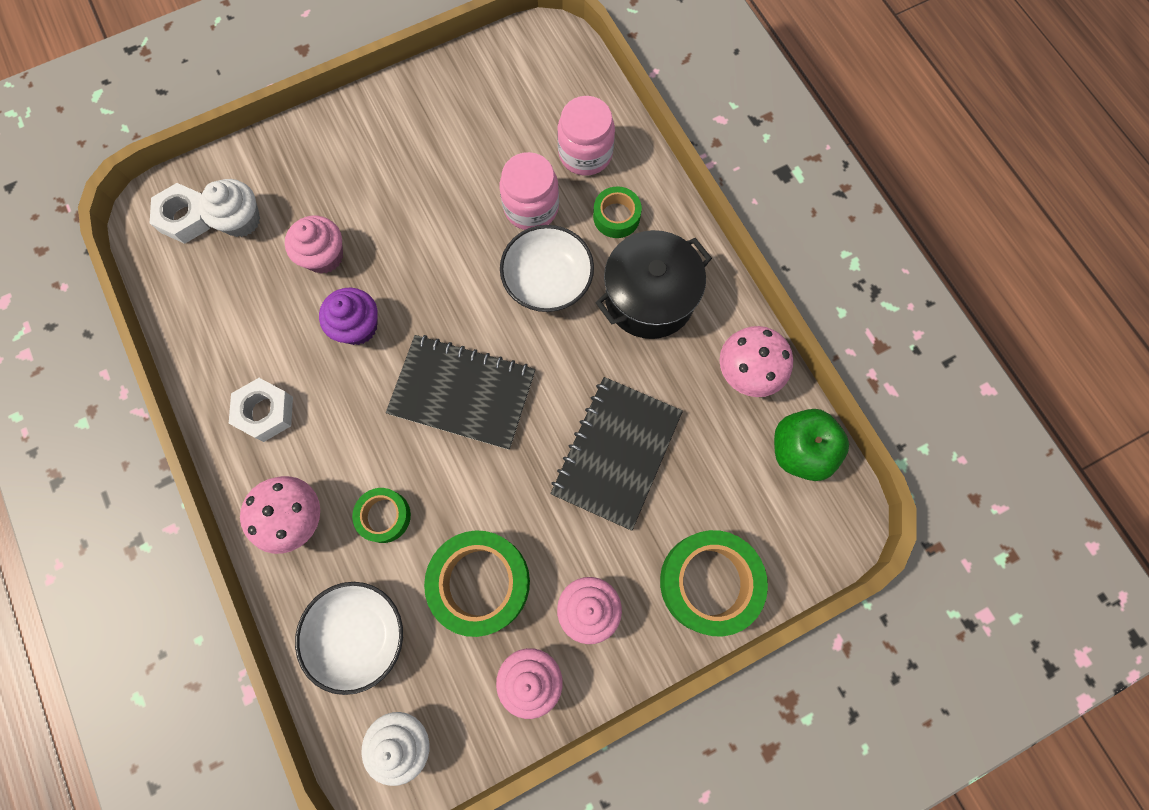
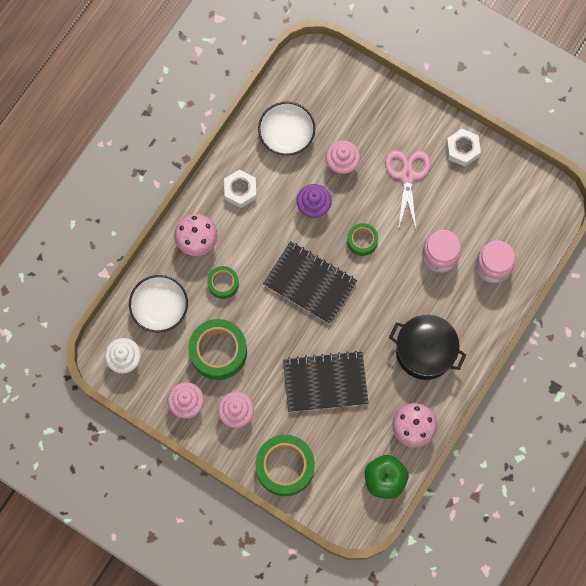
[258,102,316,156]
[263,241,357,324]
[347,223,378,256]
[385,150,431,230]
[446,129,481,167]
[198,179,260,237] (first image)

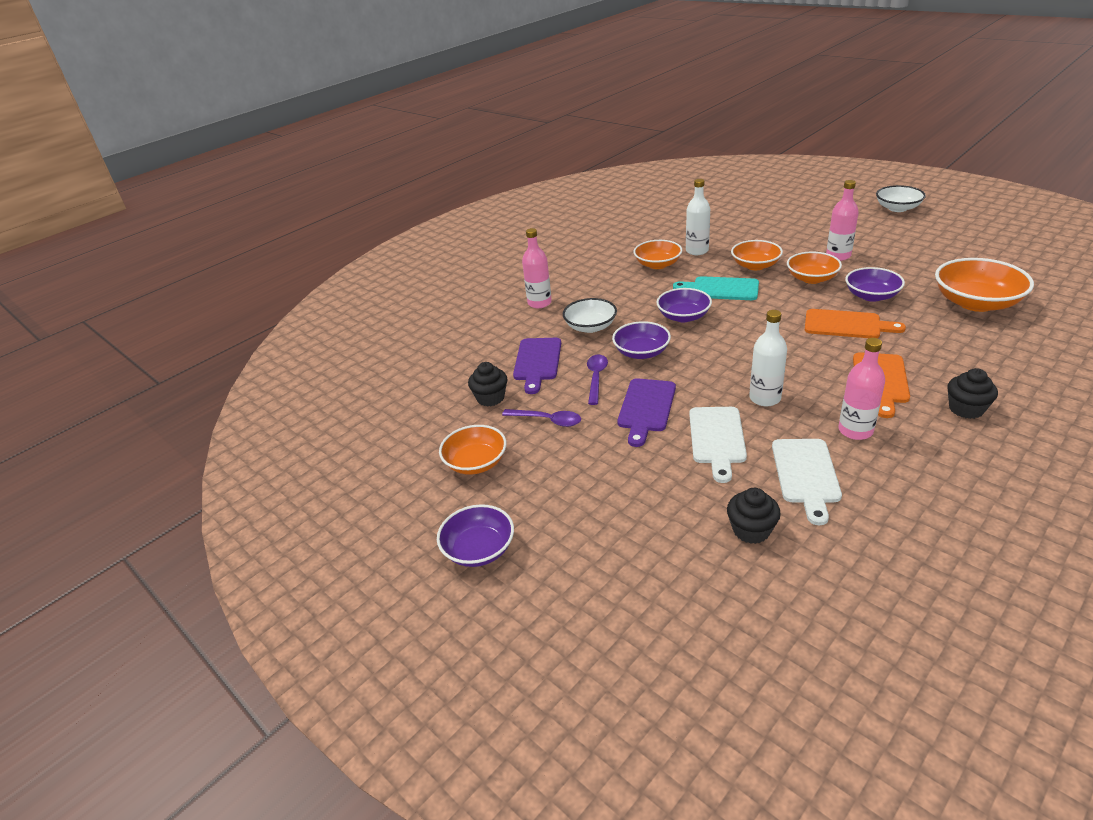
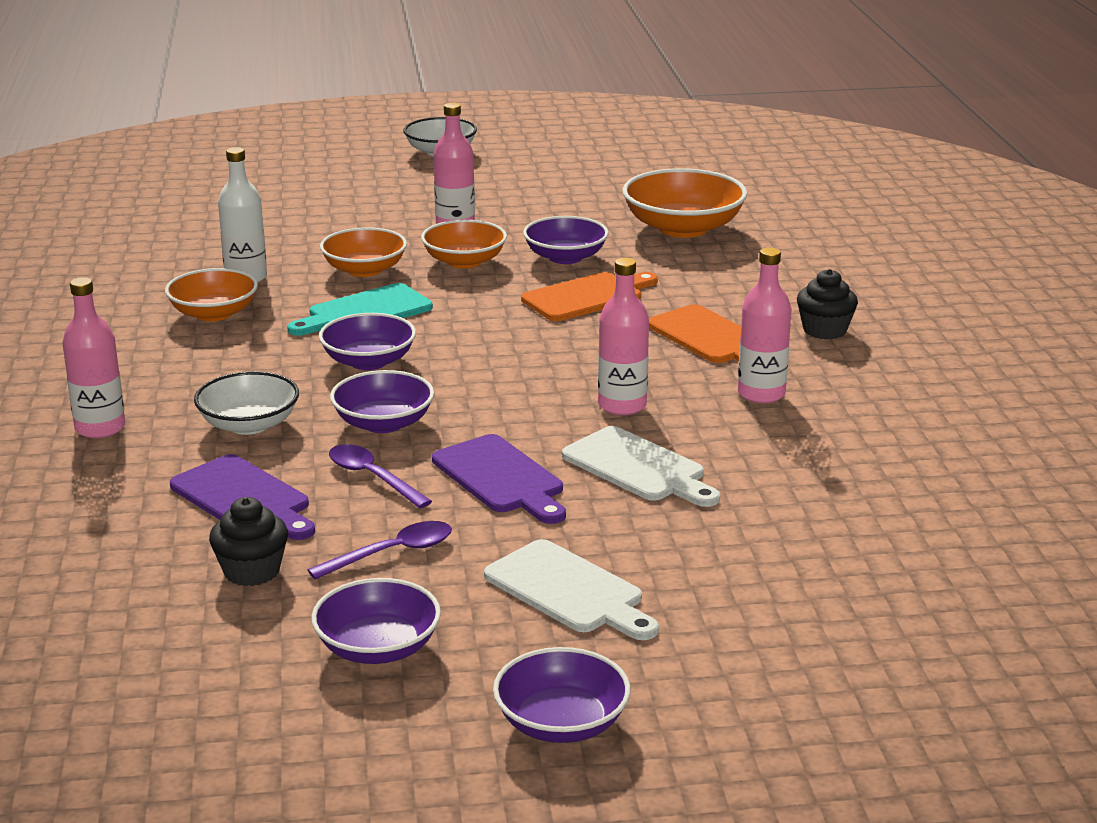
[311,578,441,664]
[484,539,659,640]
[598,258,649,415]
[727,488,781,544] (first image)

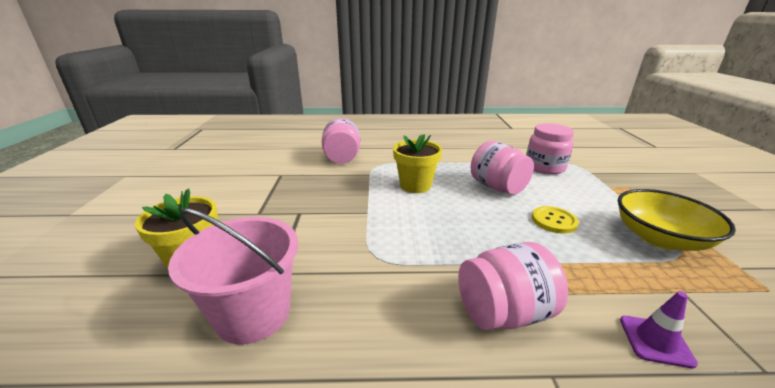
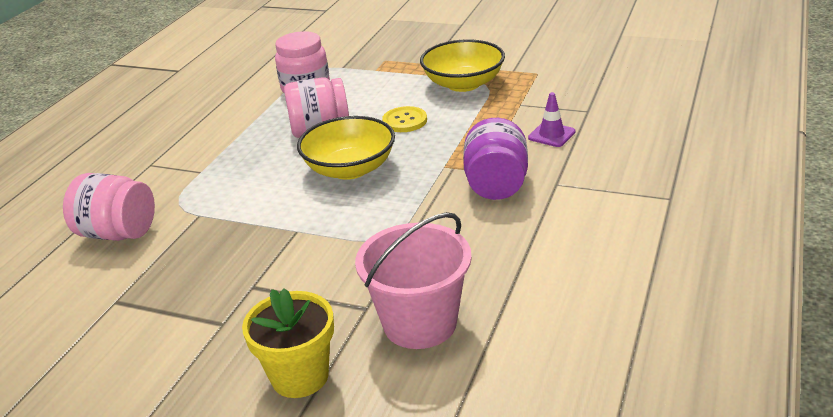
[297,116,395,180]
[463,118,528,200]
[393,134,442,193] (first image)

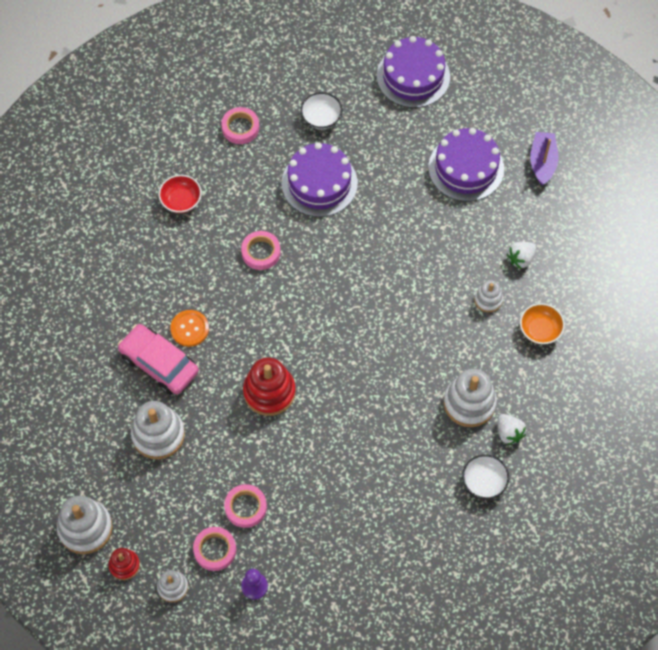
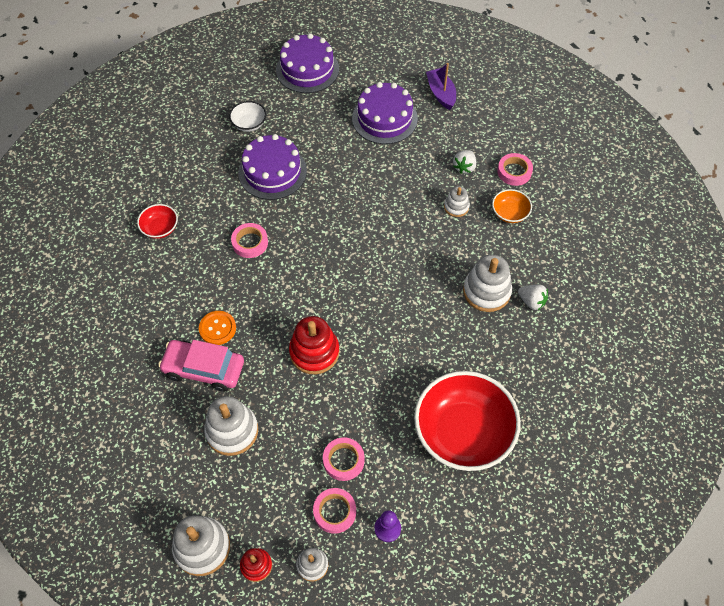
[414,371,521,471]
[497,153,533,186]
[462,454,509,499] (first image)

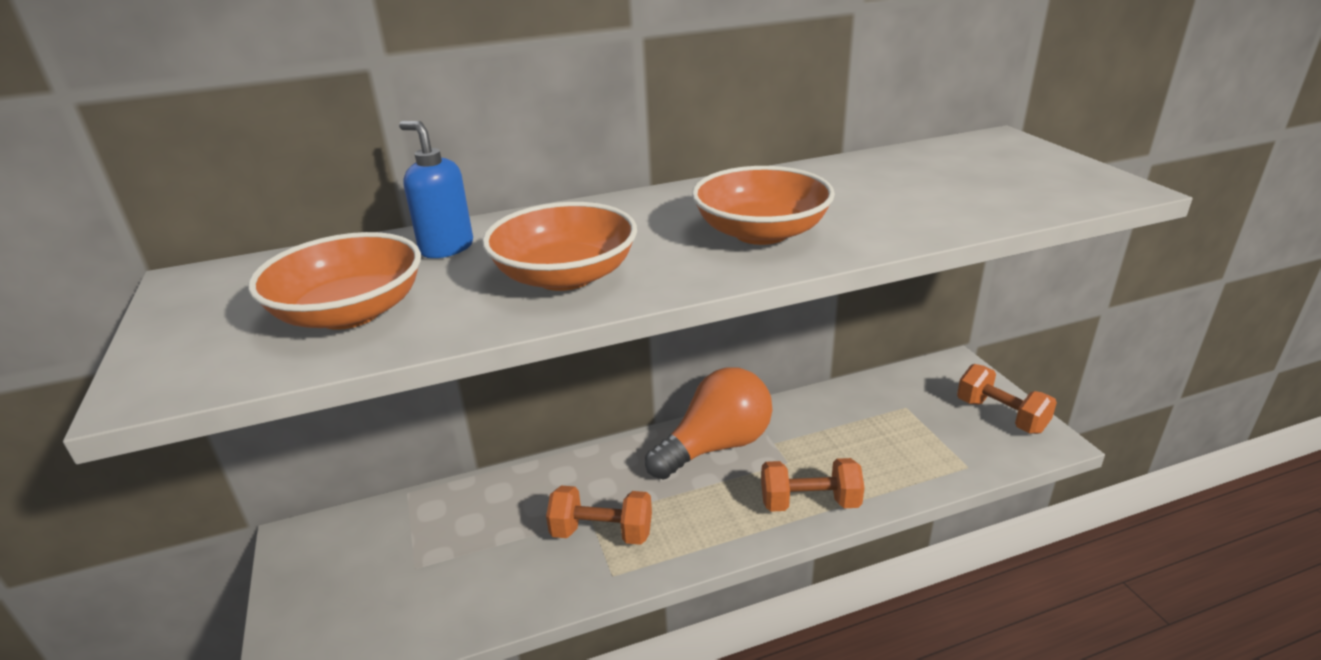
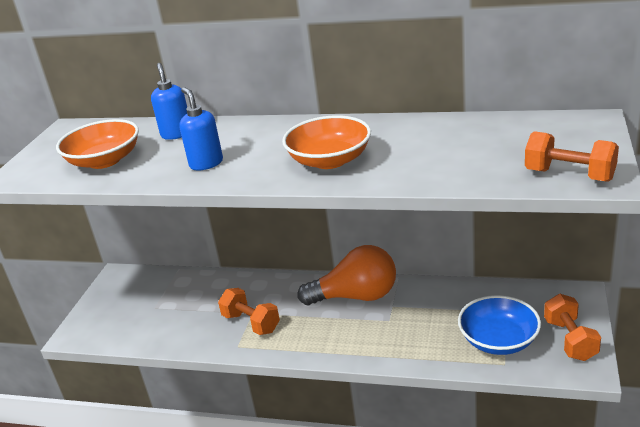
[179,87,223,170]
[458,295,541,355]
[525,131,619,182]

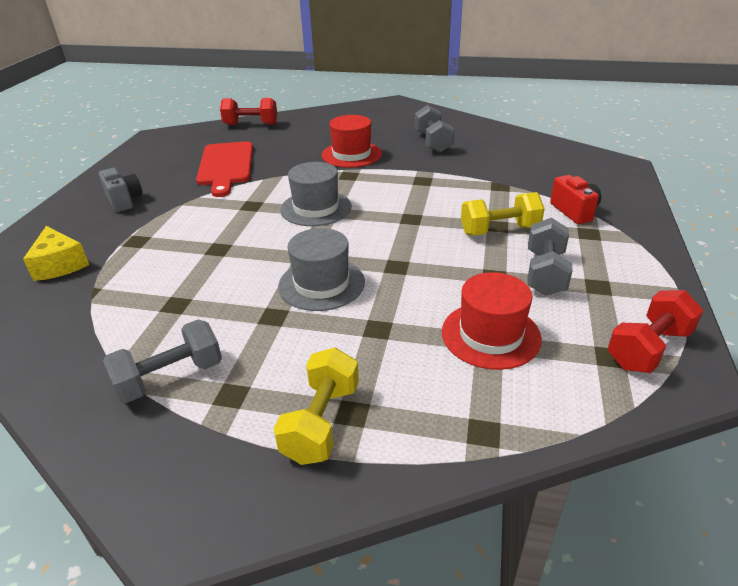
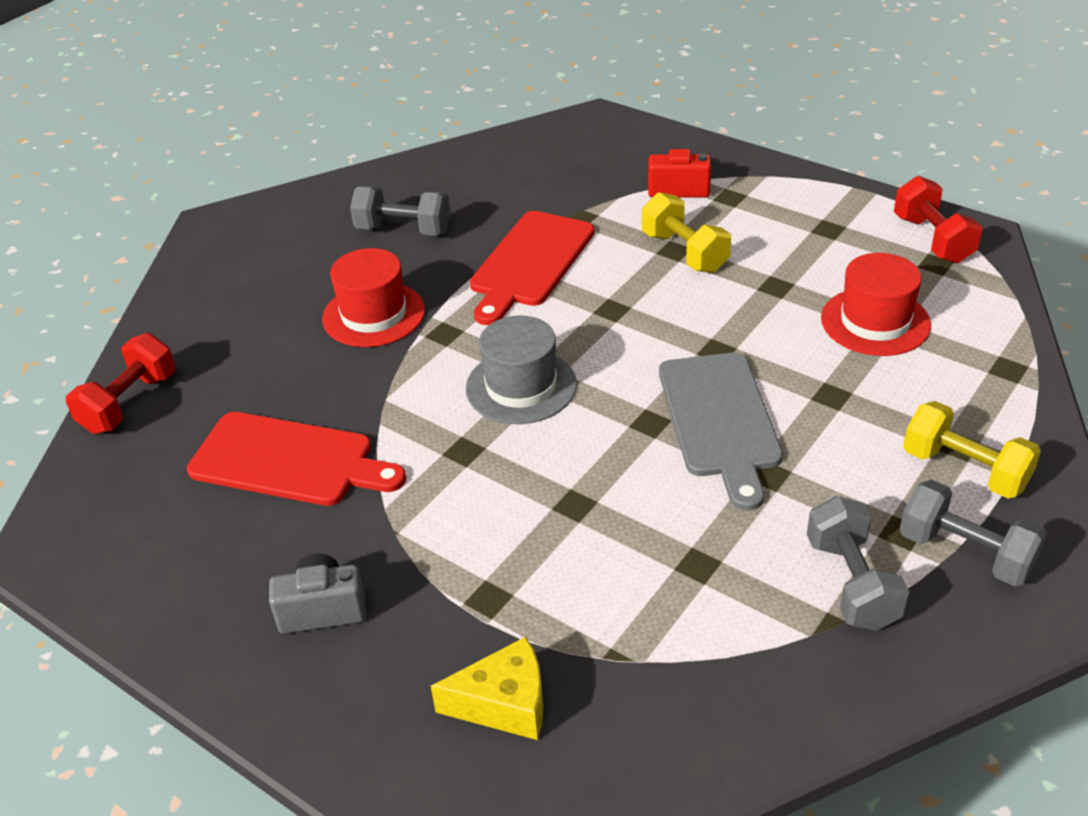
[470,211,595,325]
[642,192,731,273]
[659,352,783,510]
[899,480,1047,586]

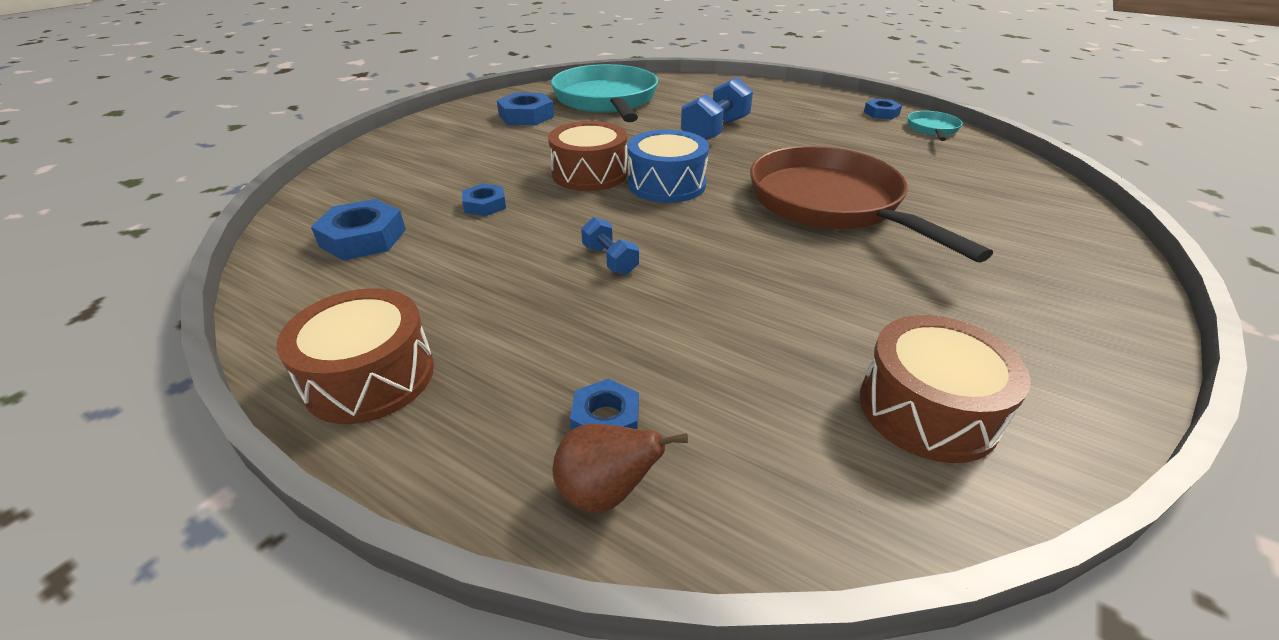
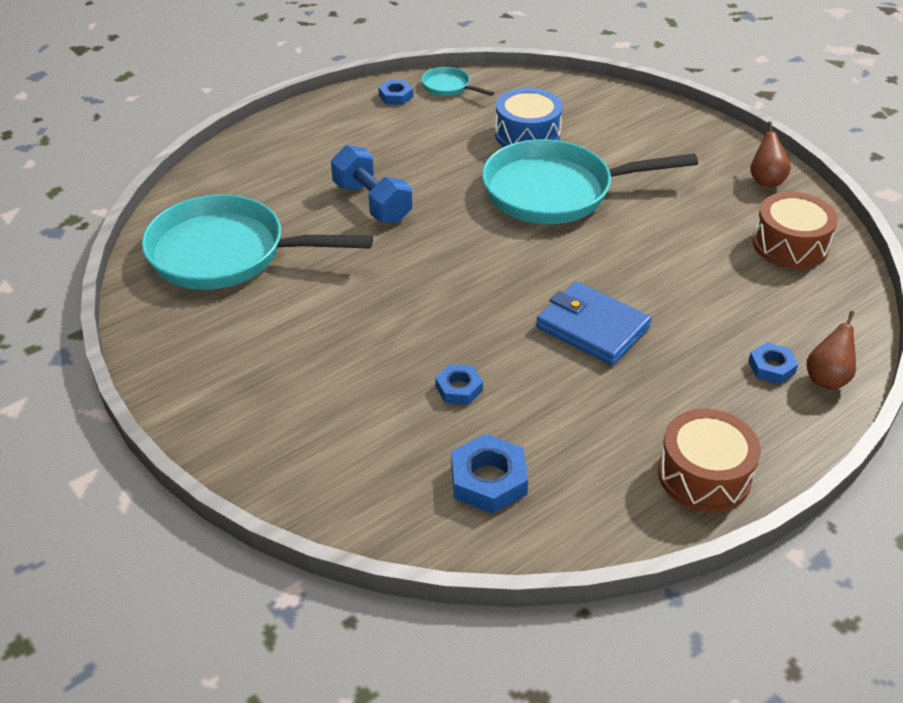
[482,139,698,224]
[495,88,563,147]
[536,281,651,365]
[750,121,791,187]
[497,92,554,125] (first image)
[548,121,628,191] (first image)

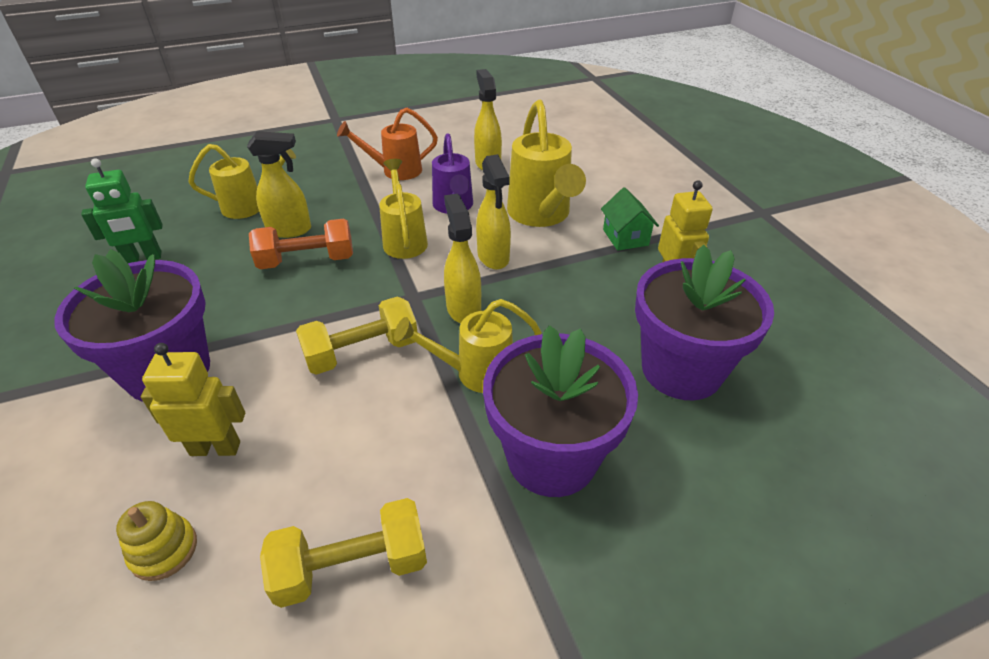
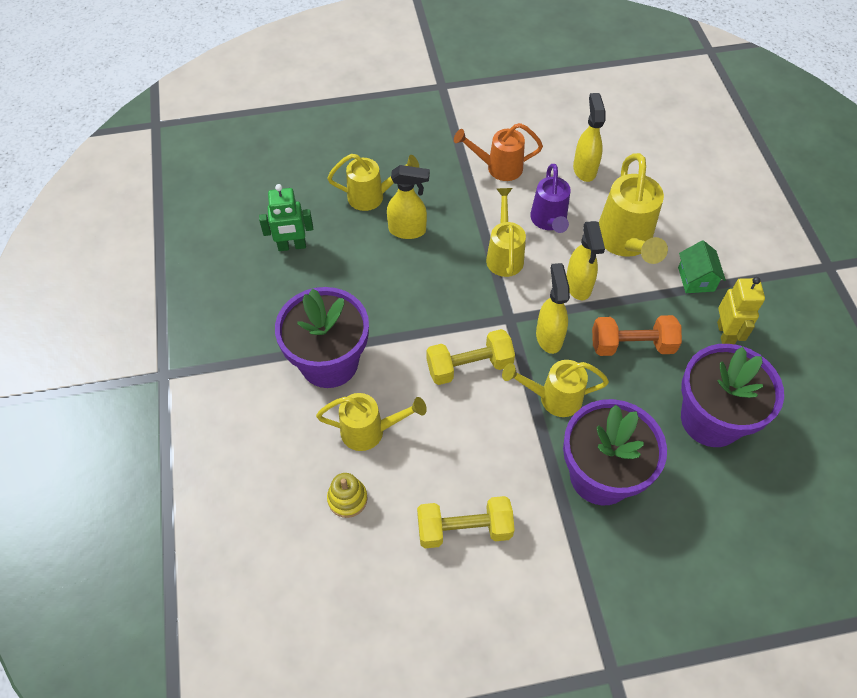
[316,393,427,451]
[592,315,682,356]

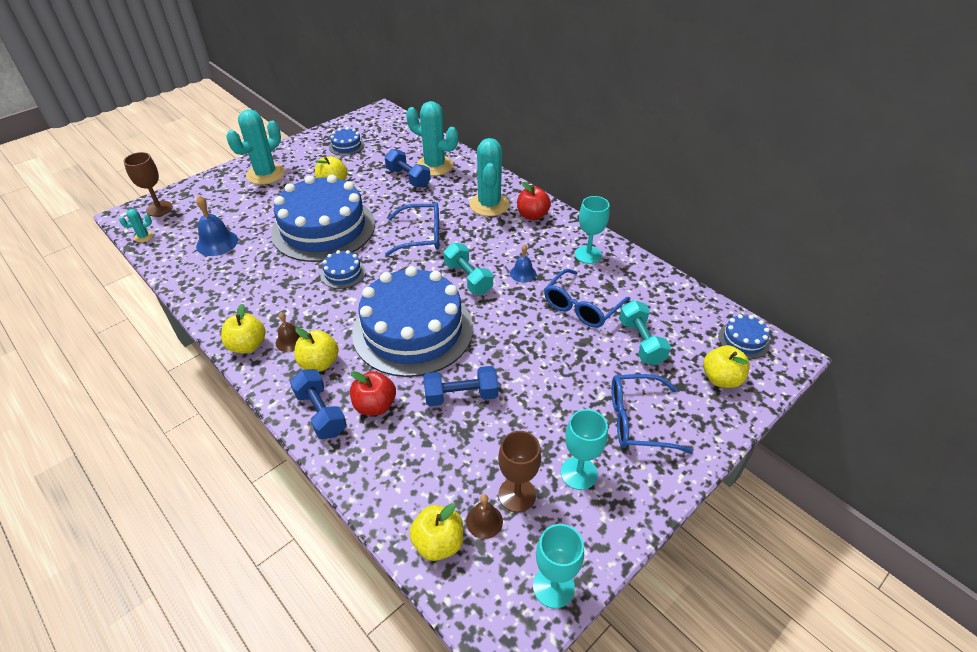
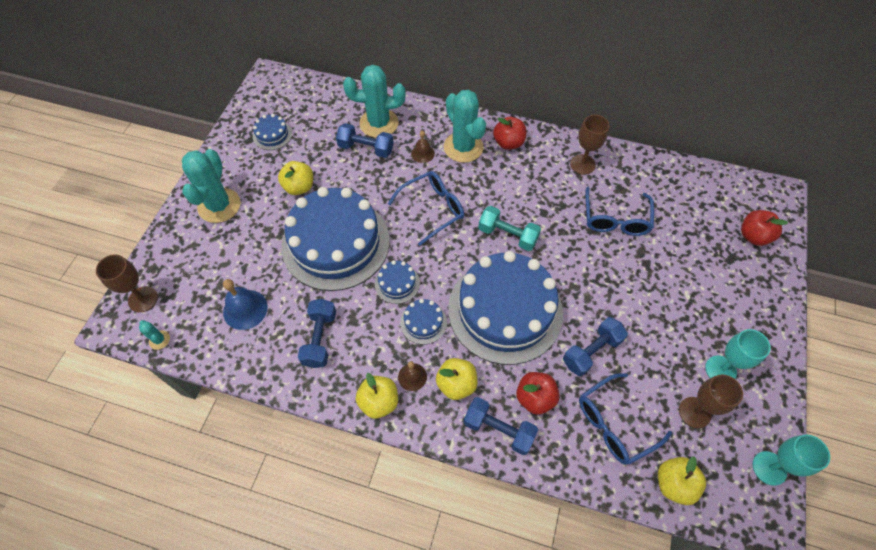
[139,320,170,350]
[298,299,336,368]
[400,299,447,344]
[411,131,435,163]
[570,115,610,175]
[579,373,672,465]
[741,210,788,246]
[510,244,536,283] (first image)
[619,300,671,365] (first image)

